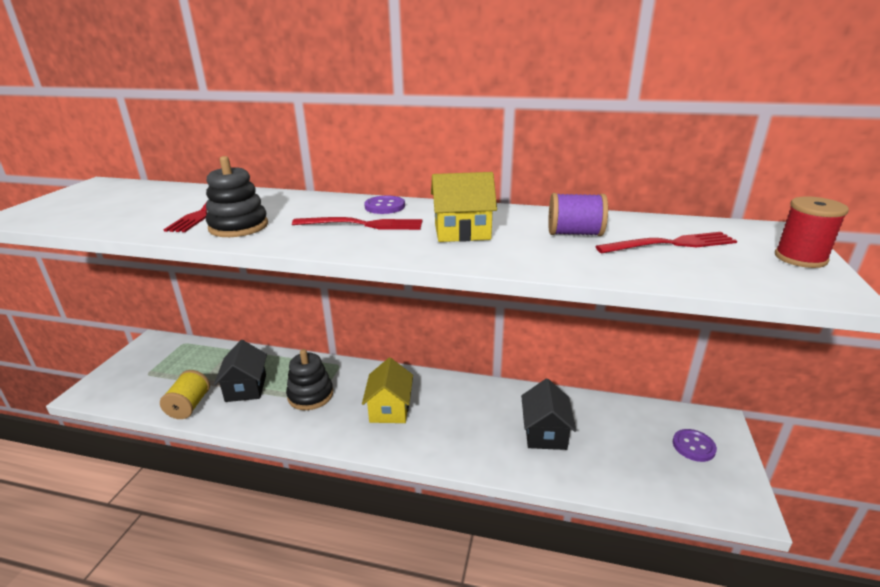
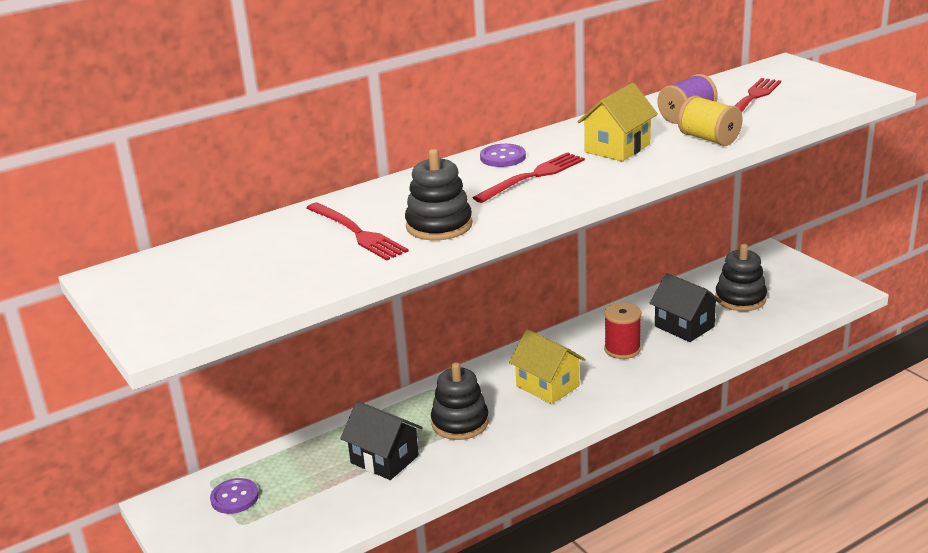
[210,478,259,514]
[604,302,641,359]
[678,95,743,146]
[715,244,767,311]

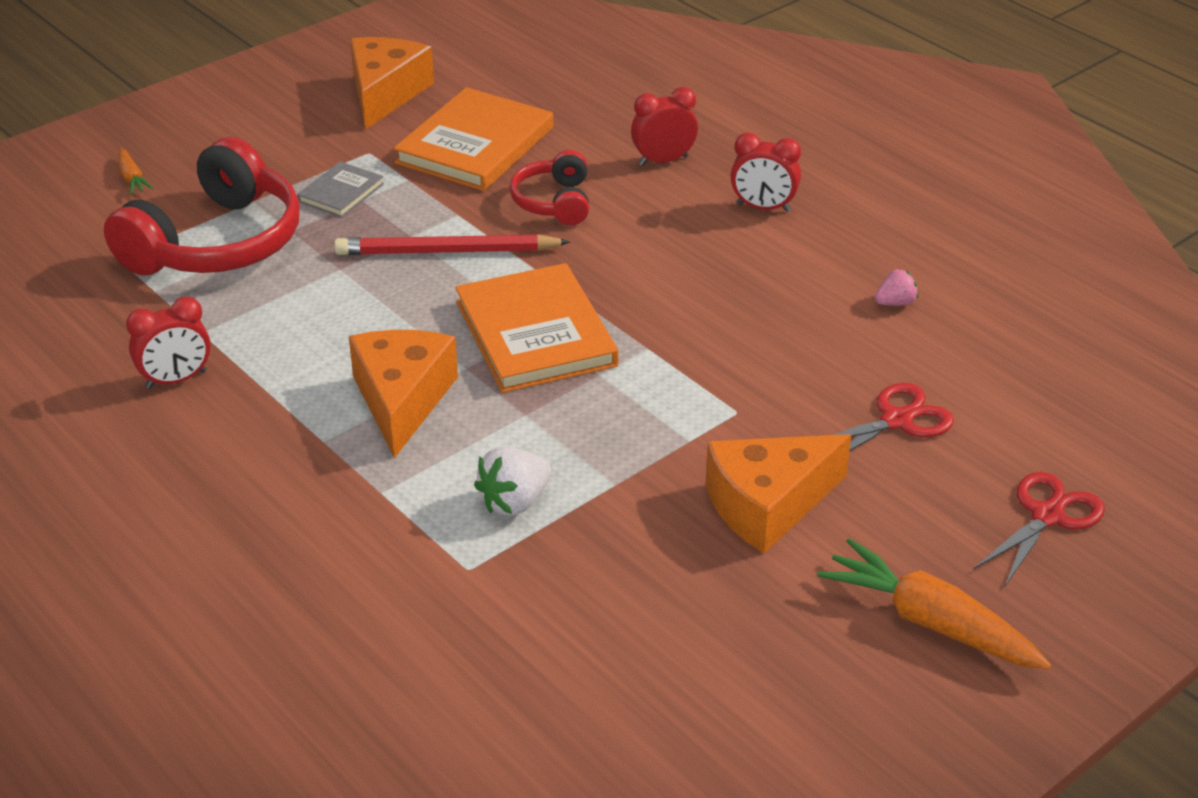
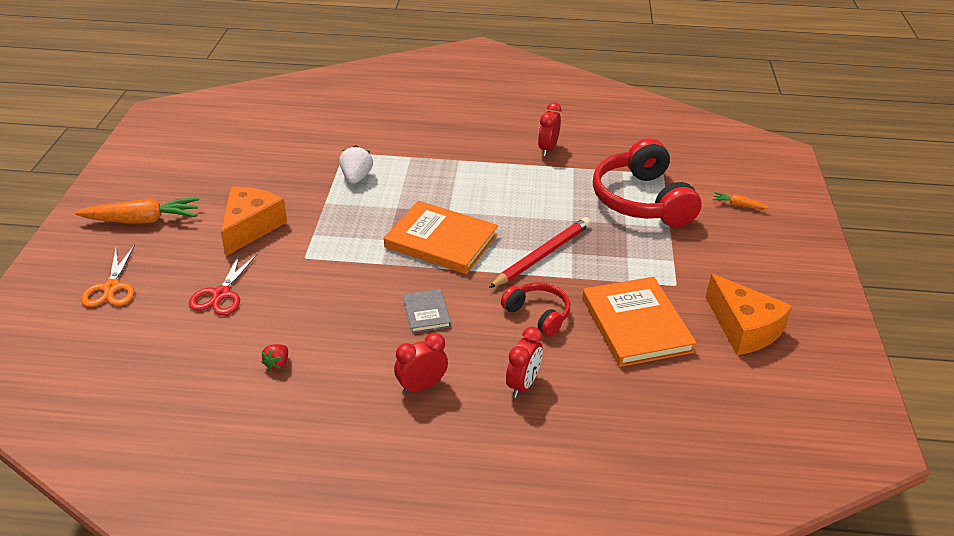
[81,244,135,307]
[261,344,288,371]
[403,289,451,333]
[349,330,458,458] (first image)

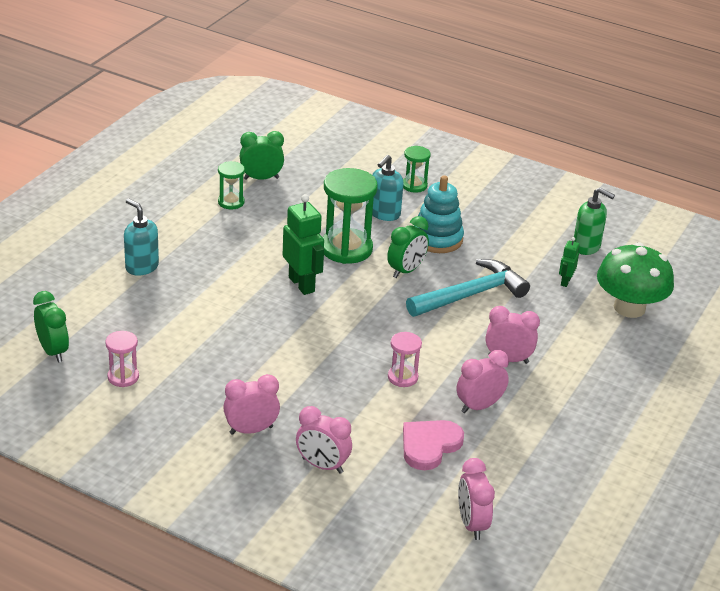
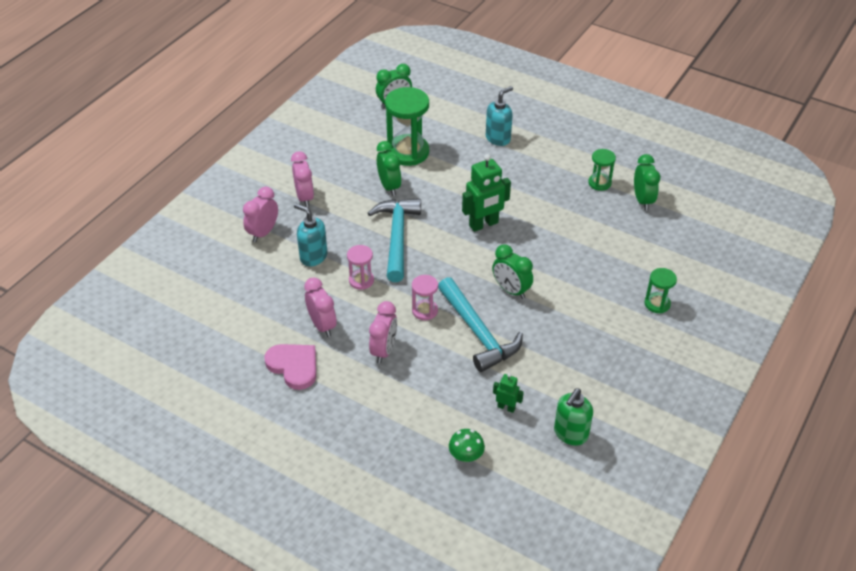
[264,344,316,390]
[294,204,327,266]
[368,199,421,282]
[377,141,402,196]
[385,87,429,166]
[412,275,438,320]
[449,429,485,462]
[414,175,464,253] (first image)
[458,458,495,540] (first image)

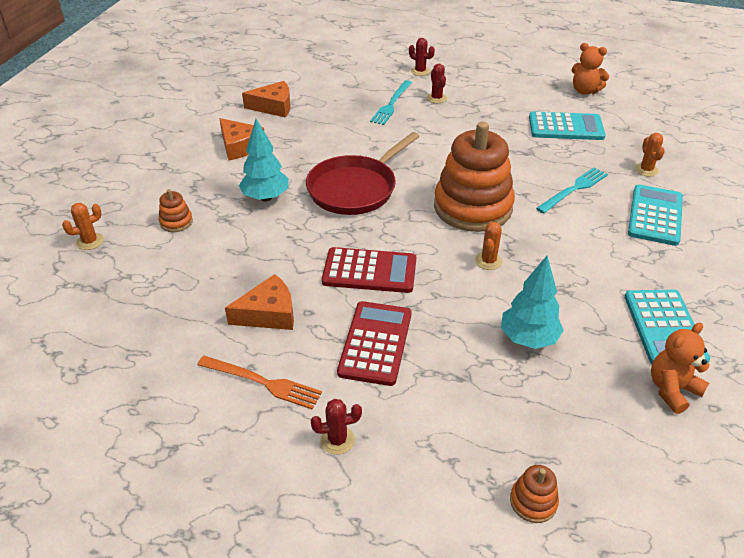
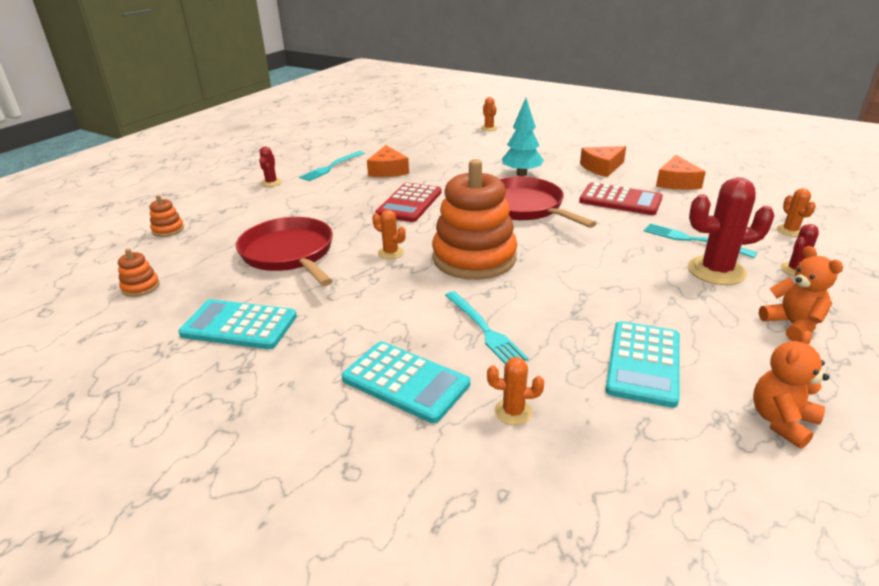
[118,248,160,297]
[236,217,333,286]
[299,151,364,181]
[579,182,663,215]
[688,177,775,285]
[759,246,843,341]
[777,188,816,237]

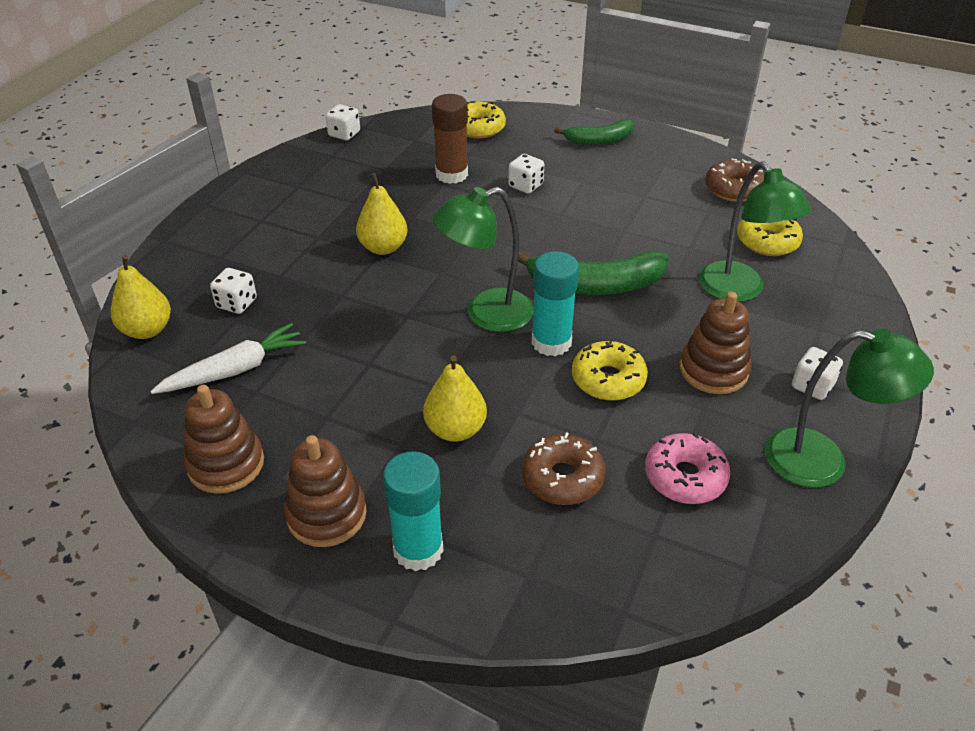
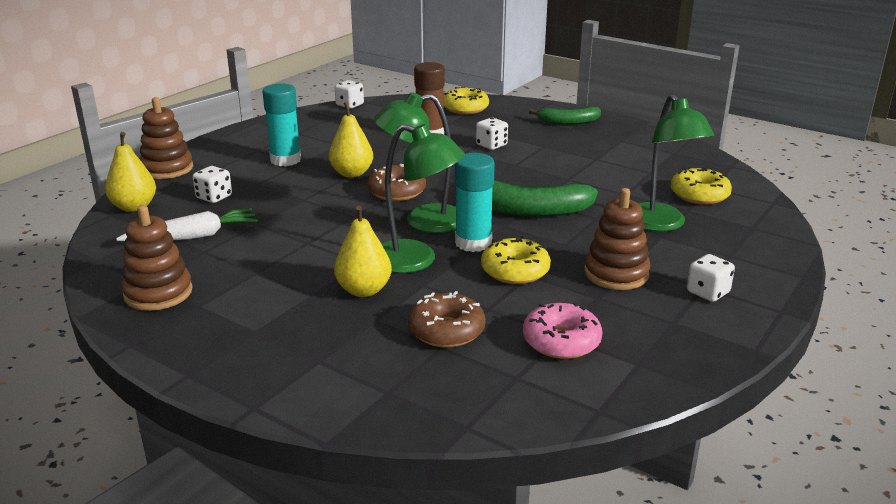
[139,97,193,179]
[263,83,301,166]
[367,164,426,201]
[382,124,465,273]

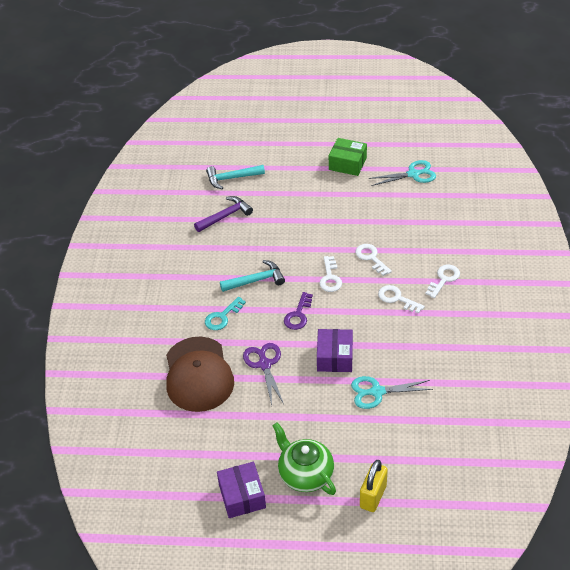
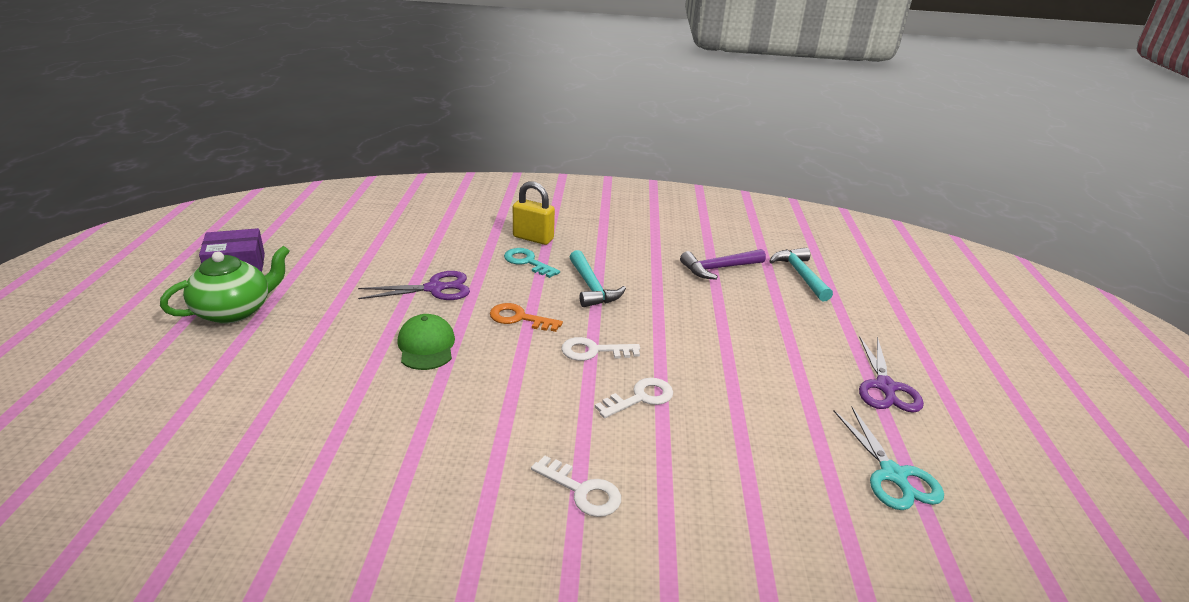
[397,314,455,370]
[490,303,563,332]
[513,181,555,245]
[680,249,766,280]
[859,336,924,413]
[166,337,234,412] (first image)
[351,376,433,409] (first image)
[378,285,425,314] (first image)

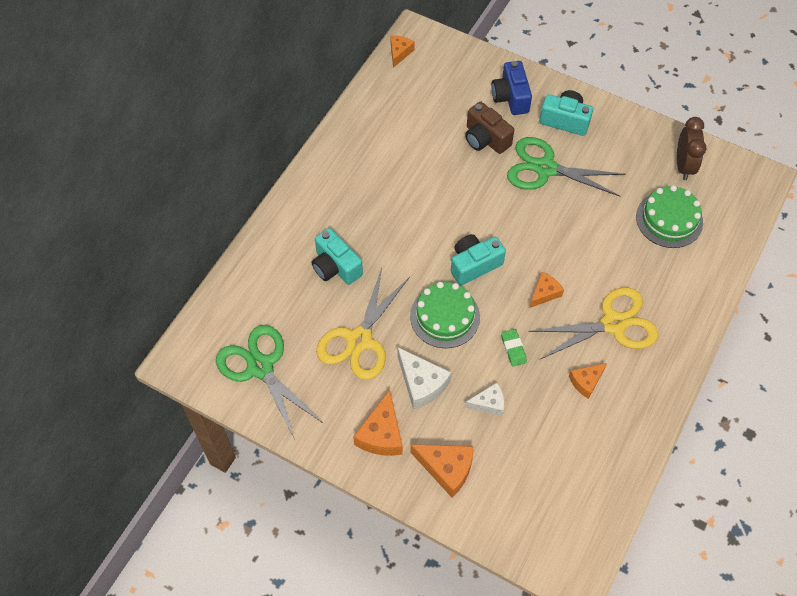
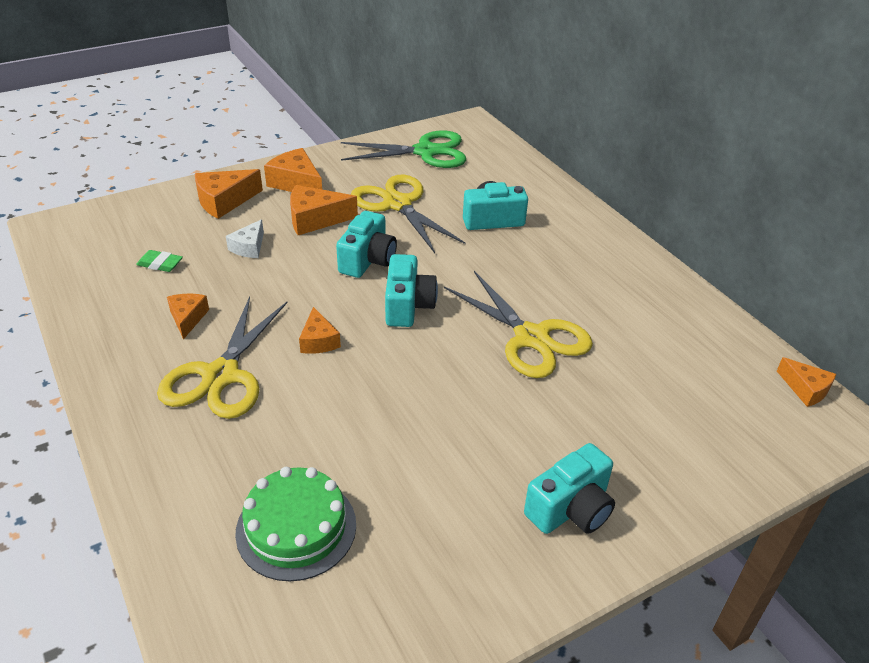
[136,250,183,272]
[290,185,358,235]
[336,211,397,278]
[444,271,593,378]
[465,102,514,154] (first image)
[492,61,532,115] (first image)
[507,137,626,197] (first image)
[677,117,707,180] (first image)

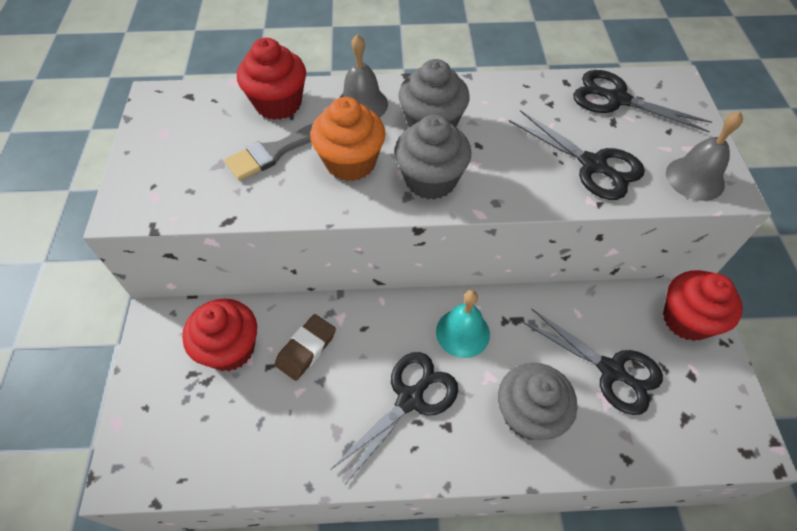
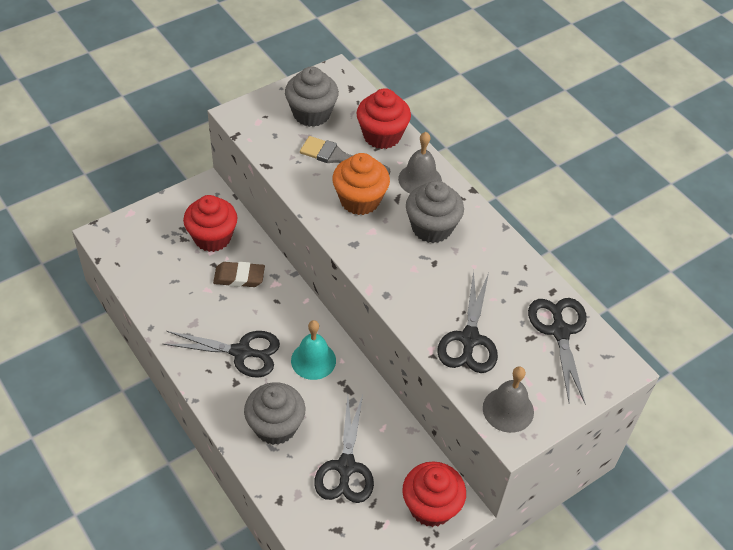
[285,66,339,127]

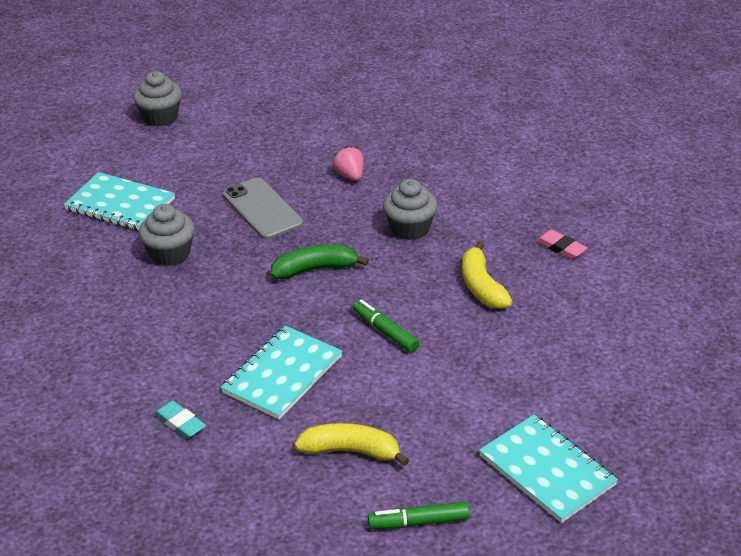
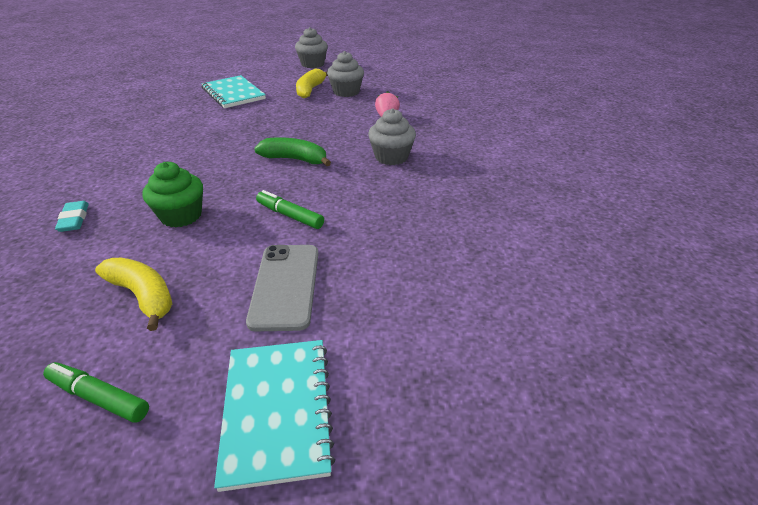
[142,162,203,227]
[246,245,318,331]
[256,190,324,229]
[296,68,328,98]
[327,51,364,97]
[536,230,588,259] (first image)

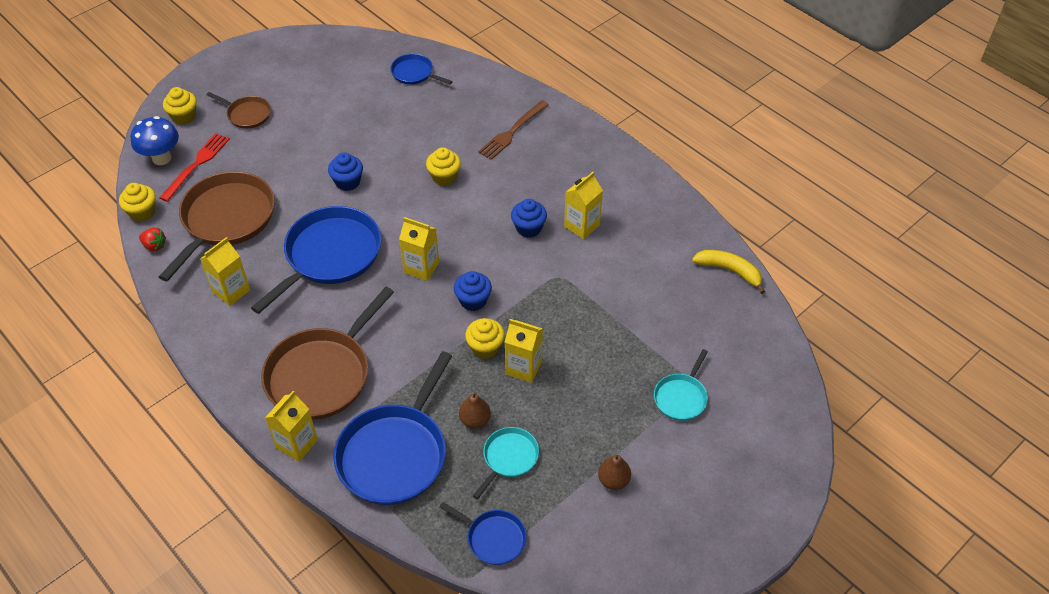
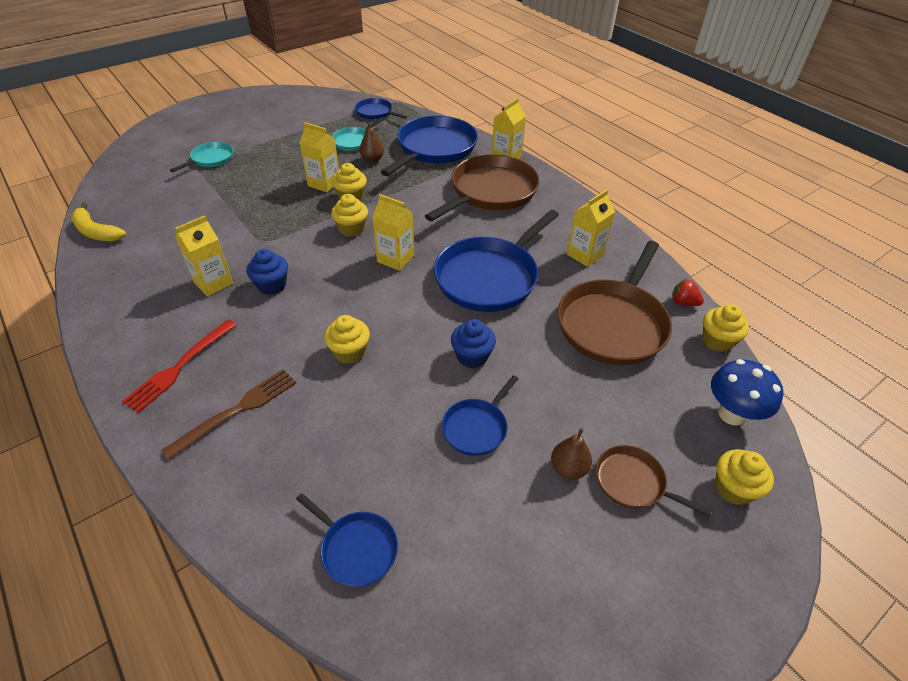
[122,319,237,413]
[331,194,368,237]
[442,375,518,456]
[551,428,592,479]

